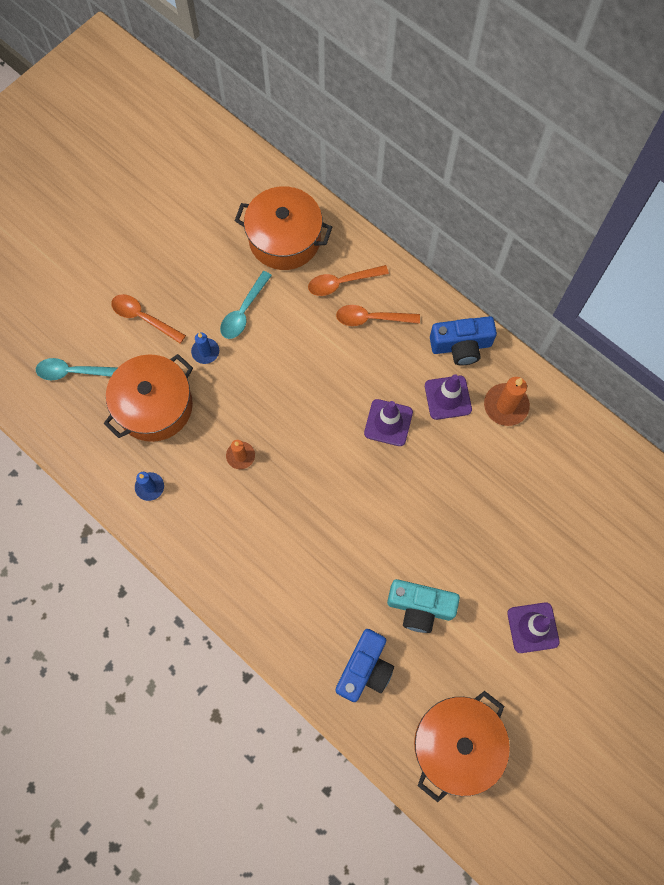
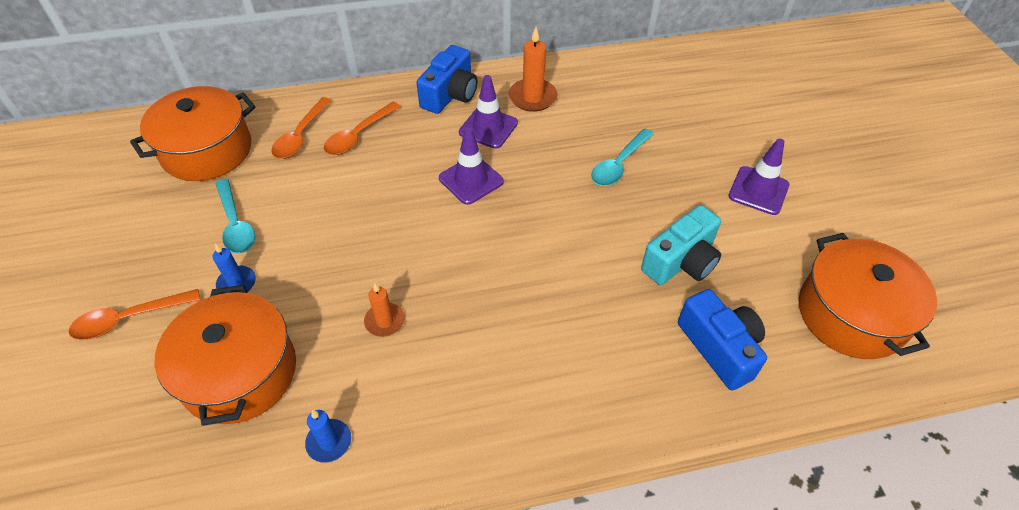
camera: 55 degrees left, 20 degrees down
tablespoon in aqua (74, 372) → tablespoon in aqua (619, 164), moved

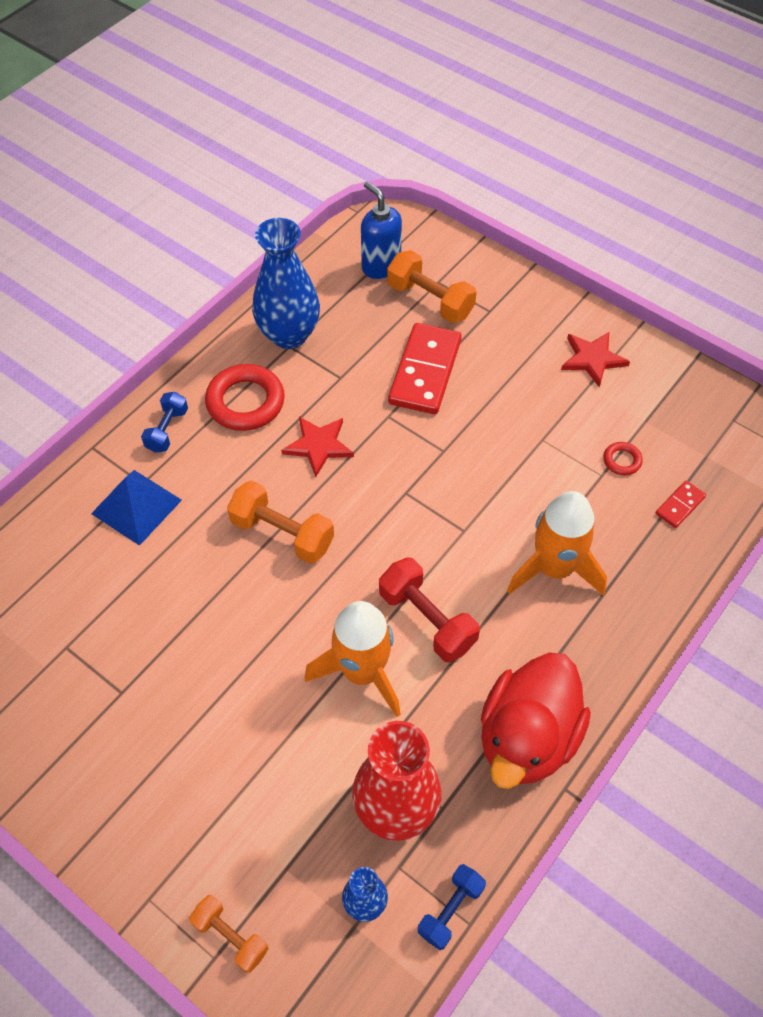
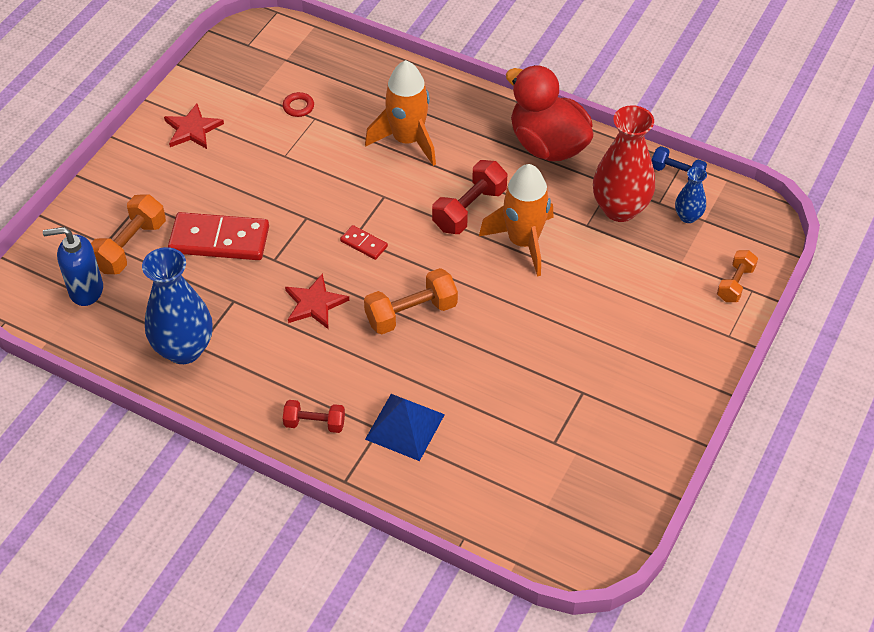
camera: 100 degrees left, 5 degrees down
soap pump in royal blue (380, 266) → soap pump in royal blue (85, 290), 45 degrees clockwise
torus in scarlet (245, 402) → -
free weight in royal blue (167, 430) → free weight in scarlet (314, 423)
free weight in orange (282, 533) → free weight in orange (411, 313), 45 degrees clockwise
domino in scarlet (680, 505) → domino in scarlet (364, 244), moved
duck in scarlet (527, 737) → duck in scarlet (547, 145), 150 degrees counterclockwise

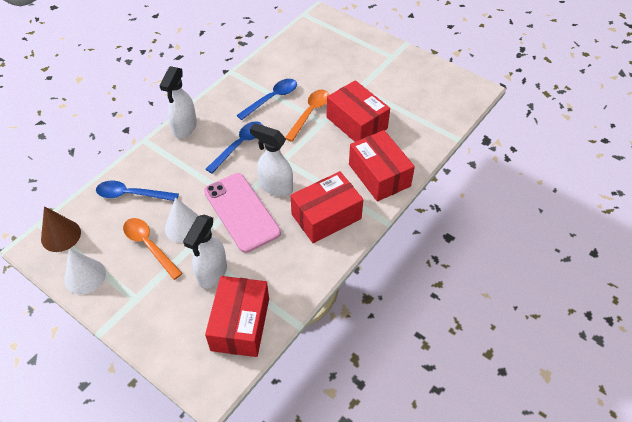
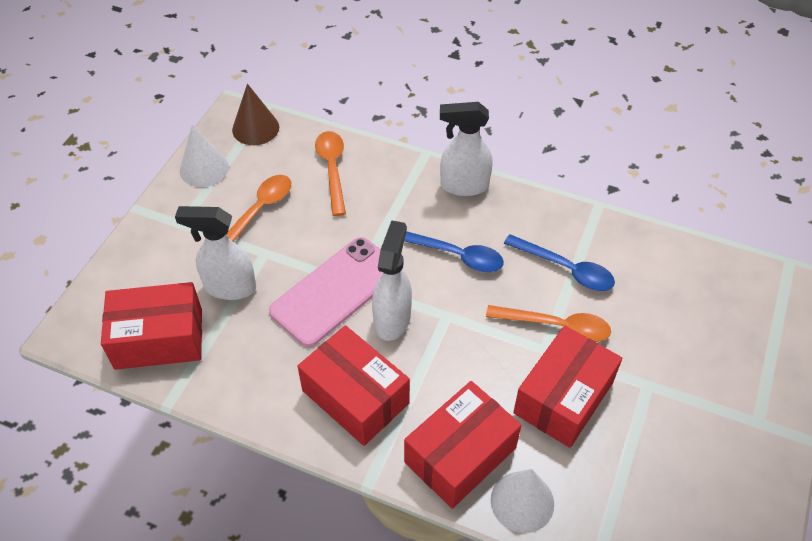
camera: 75 degrees right, 0 degrees up
tablespoon in royal blue (132, 194) → tablespoon in orange (332, 169)
cone shape in white (184, 226) → cone shape in white (522, 501), moved

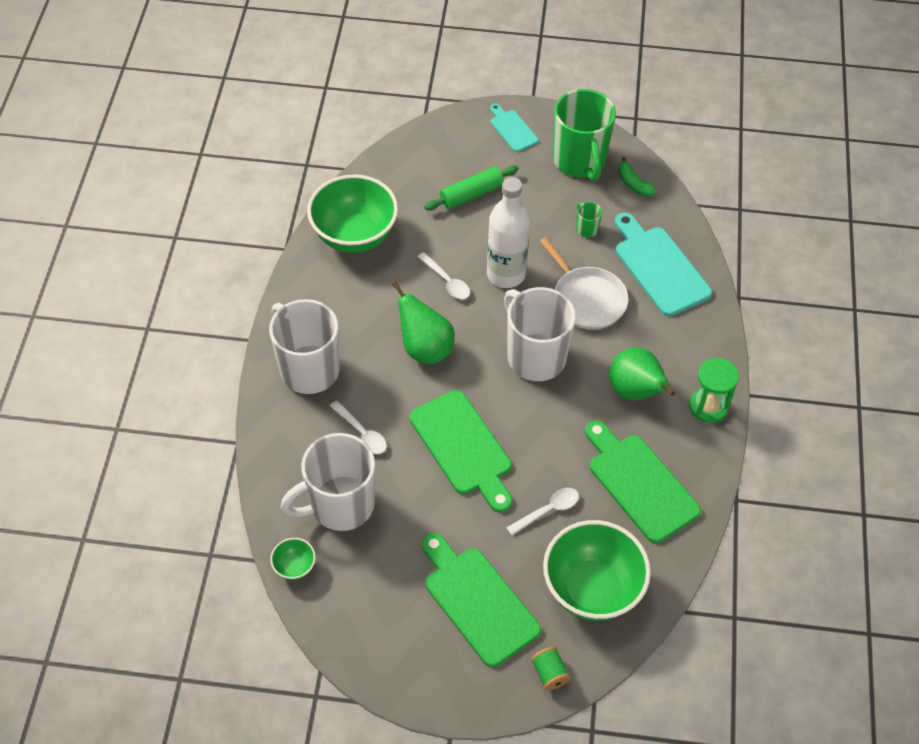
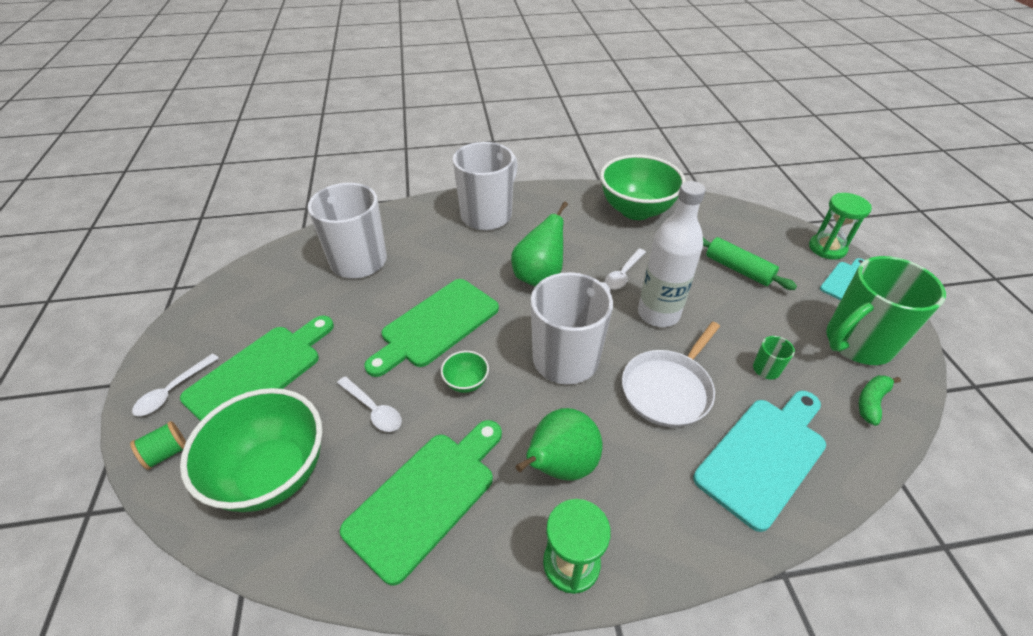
camera: 75 degrees right, 10 degrees down
tablespoon in white (362, 433) → tablespoon in white (173, 391), moved
bowl in green (294, 567) → bowl in green (466, 382), moved
- → sandglass in green (827, 248)

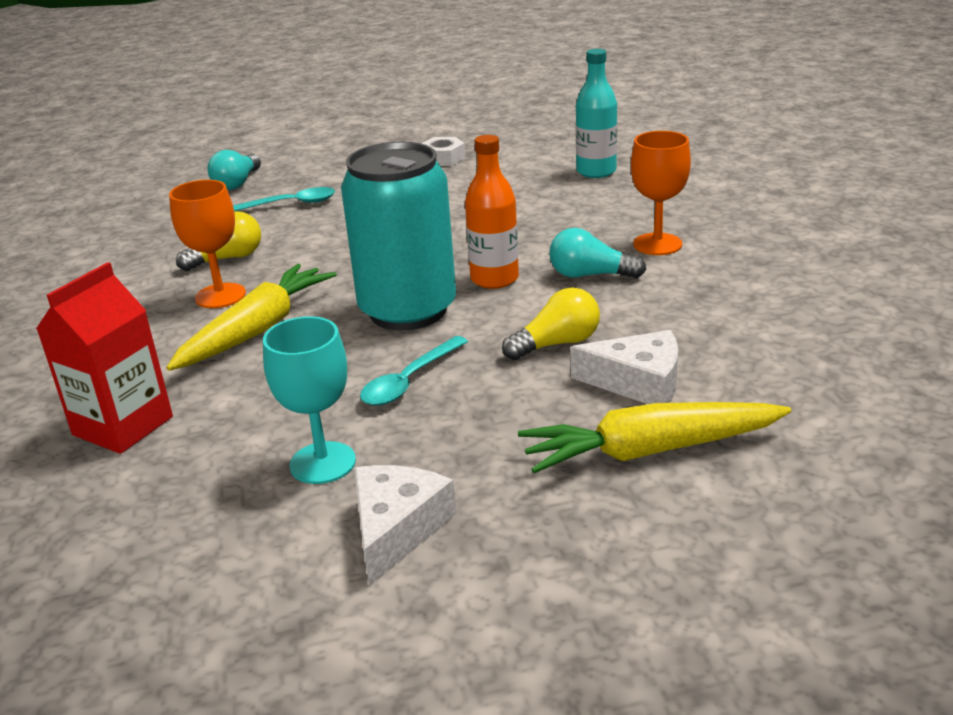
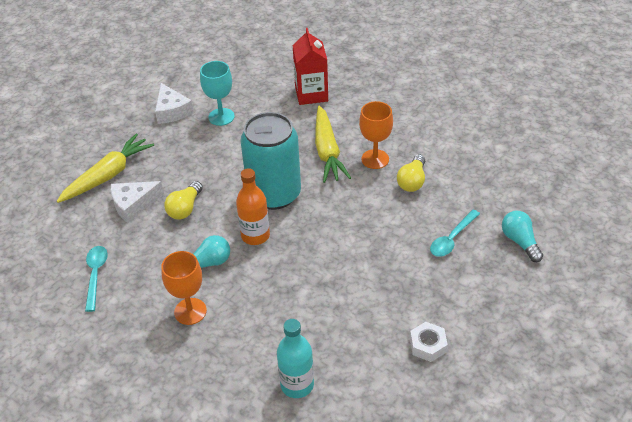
camera: 140 degrees right, 15 degrees up
tablespoon in aqua (409, 381) → tablespoon in aqua (96, 275), moved

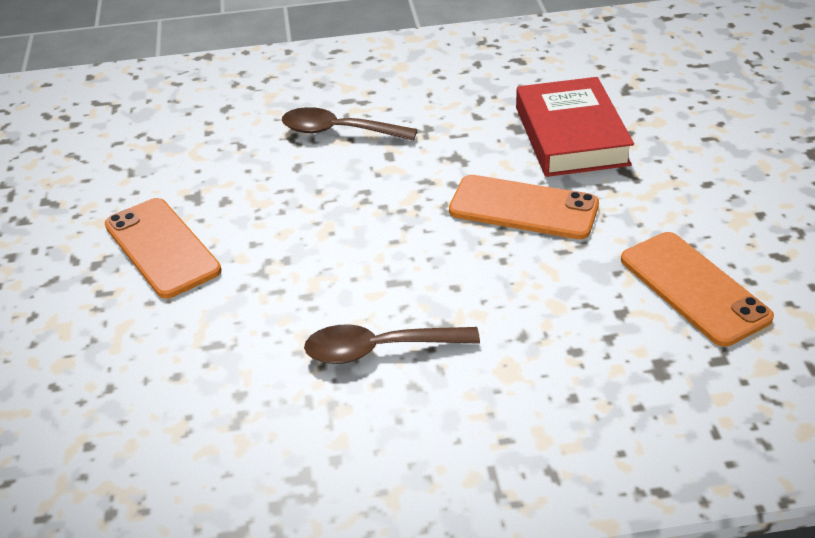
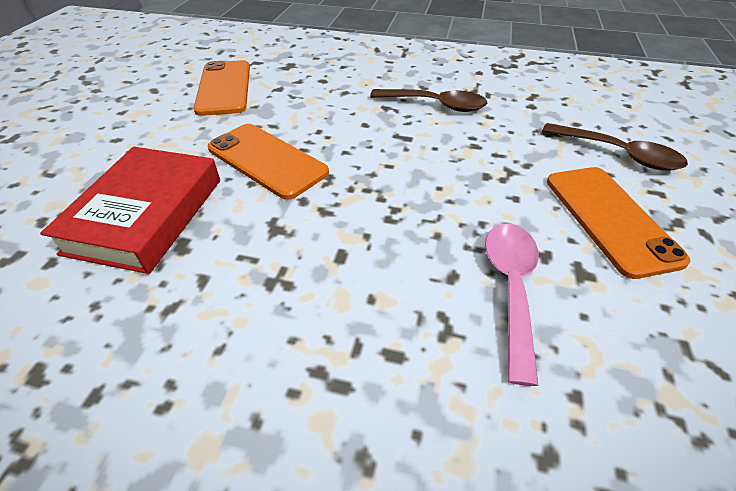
camera: 160 degrees left, 5 degrees up
tablespoon in russet (338, 131) → tablespoon in russet (618, 154), moved
- → tablespoon in pink (510, 287)

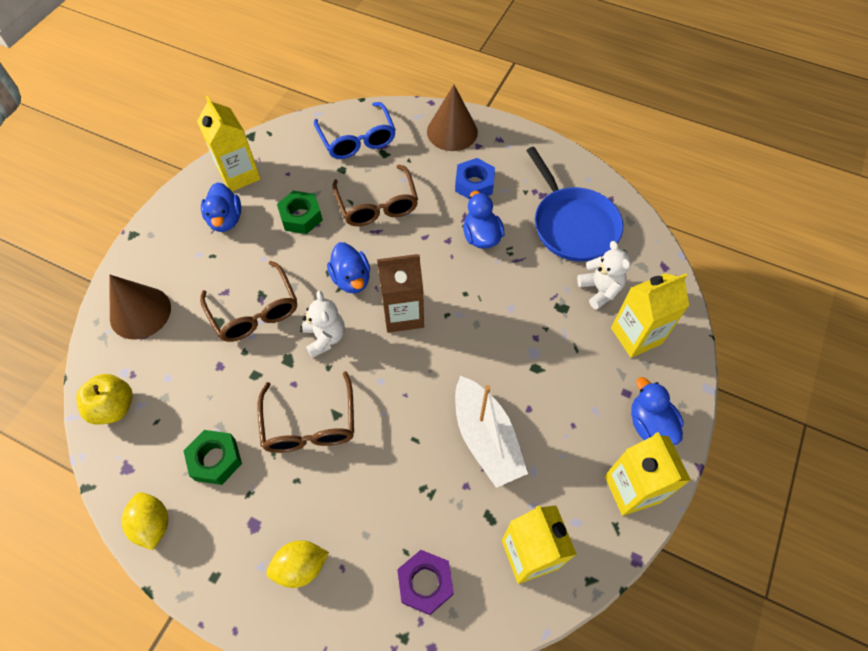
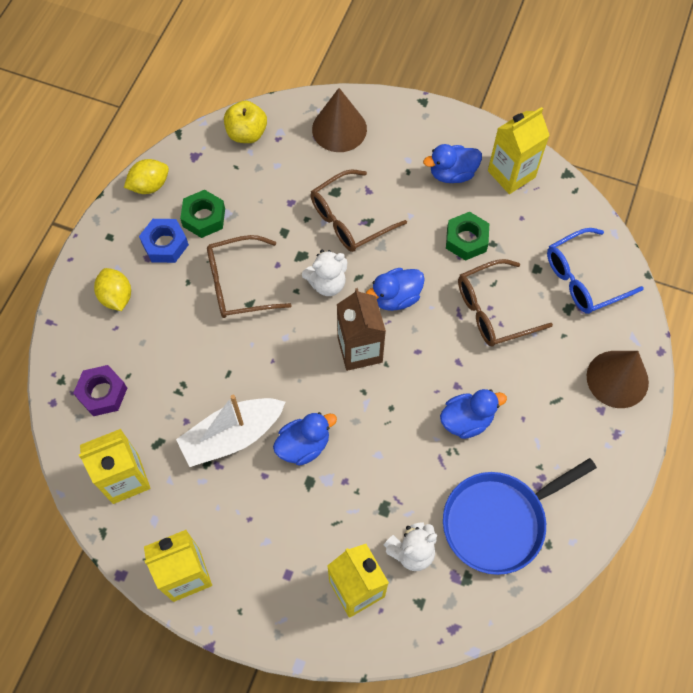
camera: 85 degrees right, 5 degrees up
nut in royal blue (474, 184) → nut in royal blue (165, 244), moved
duck in royal blue (649, 424) → duck in royal blue (304, 445), moved

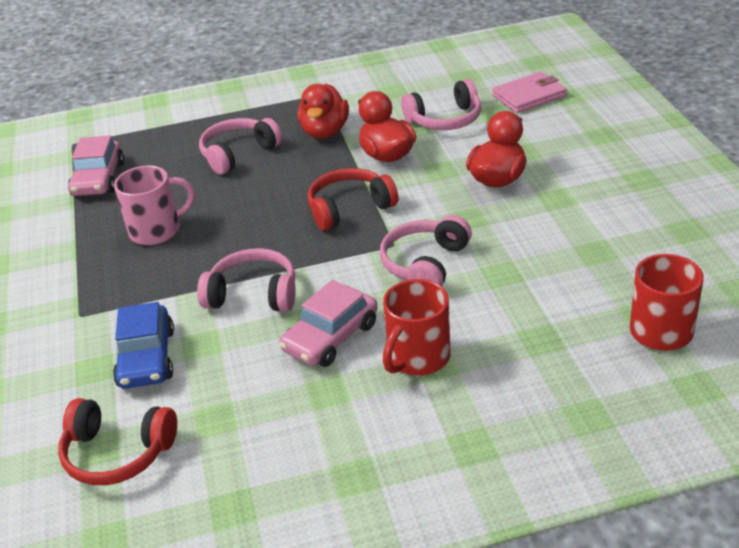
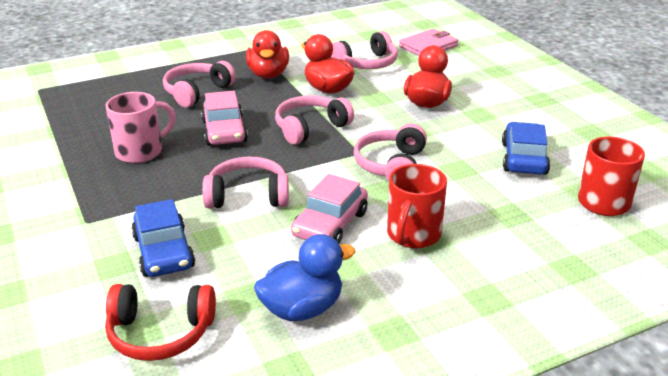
camera: 15 degrees left, 5 degrees down
automobile in pink (99, 179) → automobile in pink (224, 131), moved
headphones in scarlet (349, 208) → headphones in pink (310, 128)
- → automobile in royal blue (523, 158)
- → duck in royal blue (302, 309)

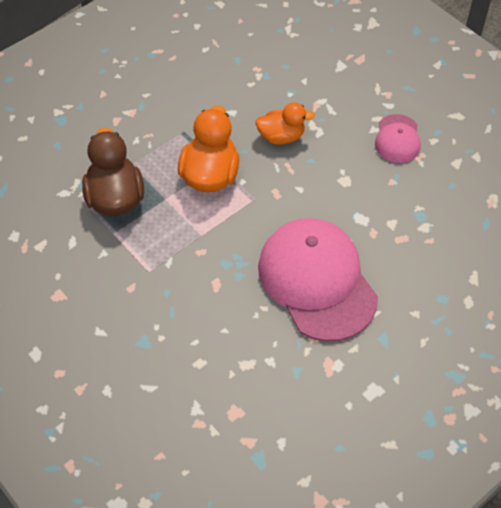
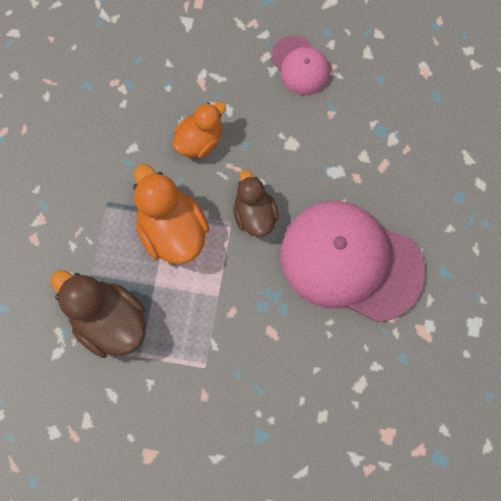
camera: 40 degrees left, 20 degrees up
- → duck in russet (254, 214)

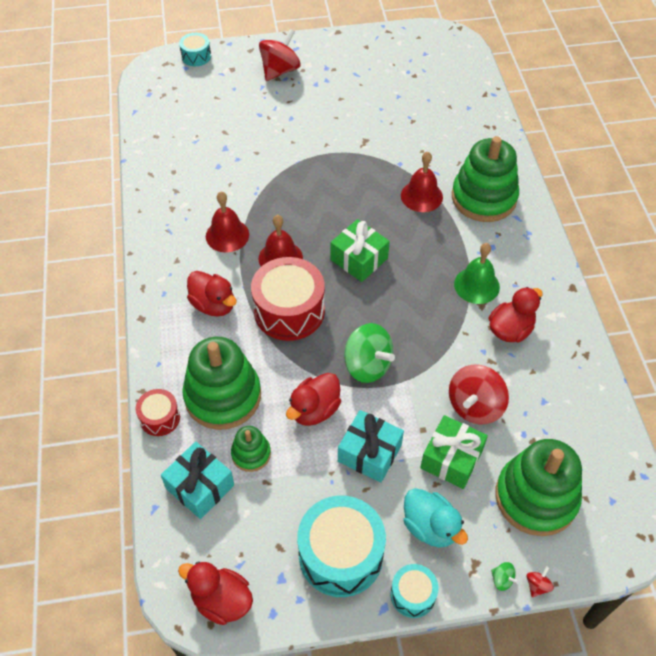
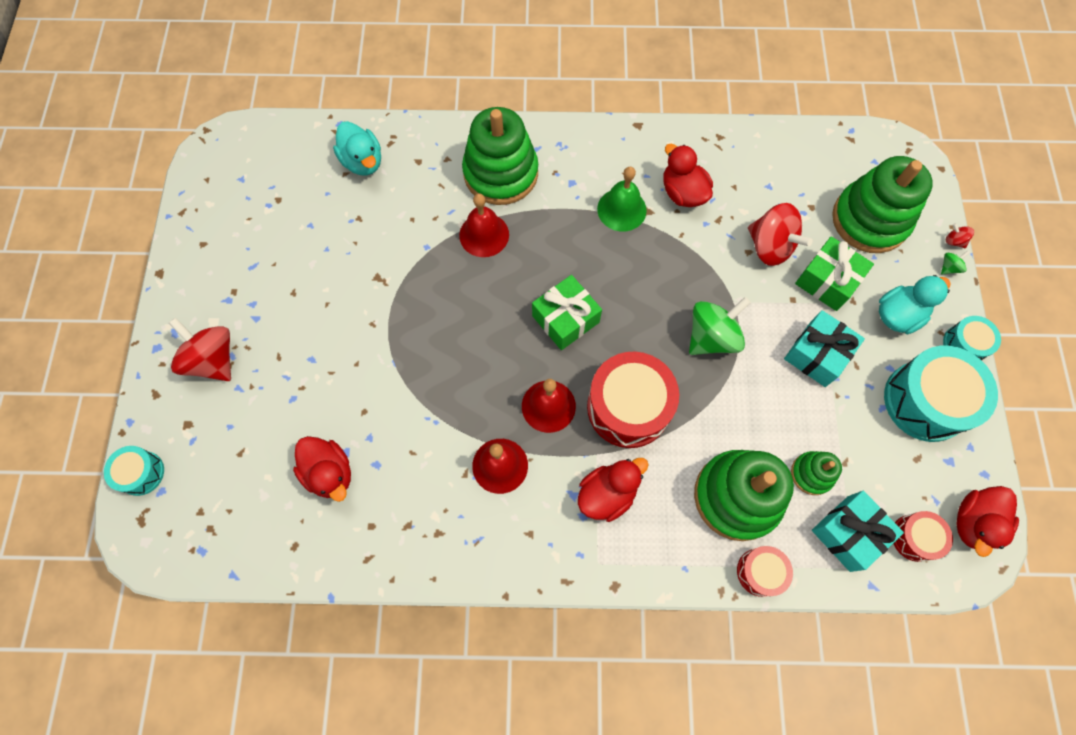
camera: 80 degrees left, 15 degrees up
duck in scarlet (314, 410) → duck in scarlet (329, 473), moved
- → duck in aqua (363, 162)
- → snare drum in scarlet (914, 537)

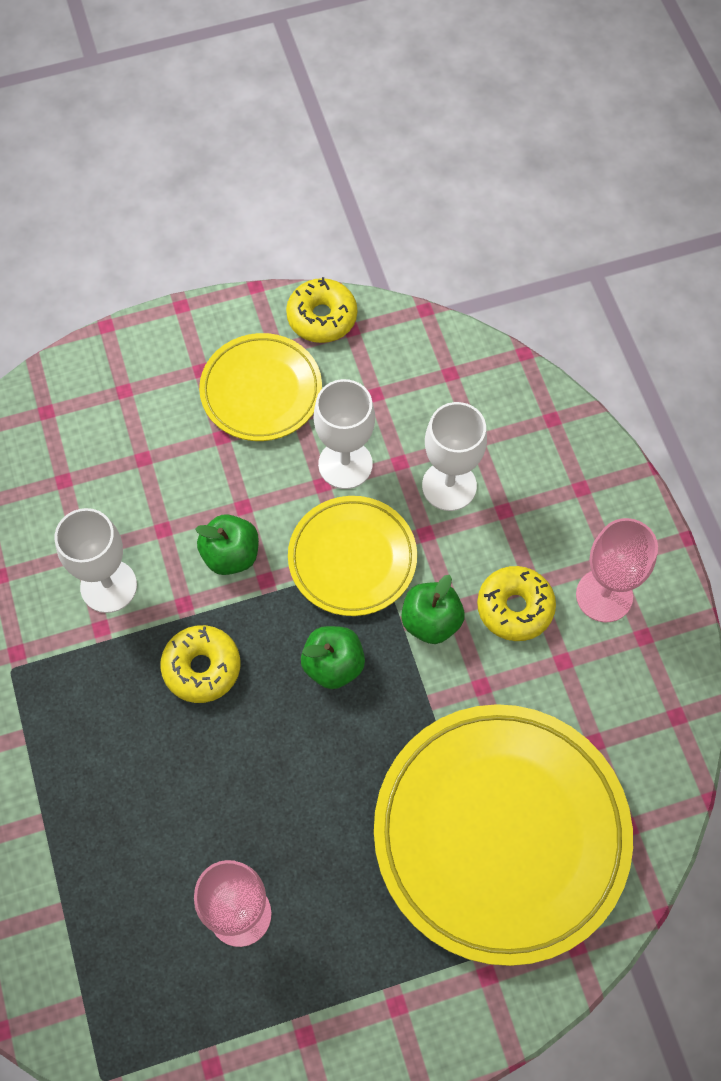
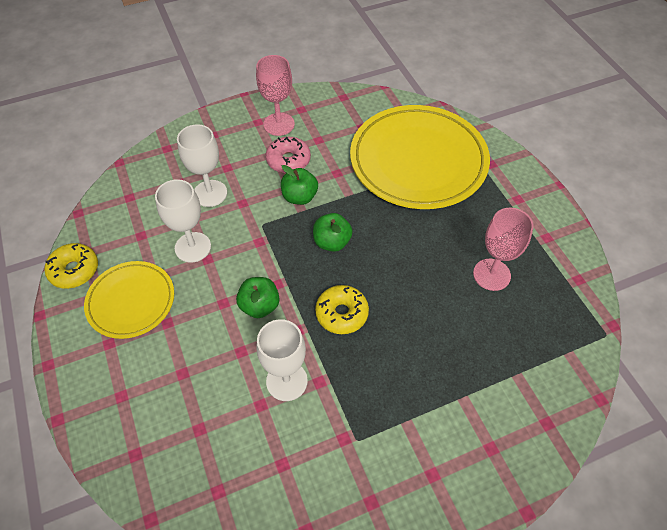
camera: 95 degrees left, 10 degrees down
dinner plate in yellow (352, 558) → -
donut in yellow (515, 607) → donut in pink (288, 160)

